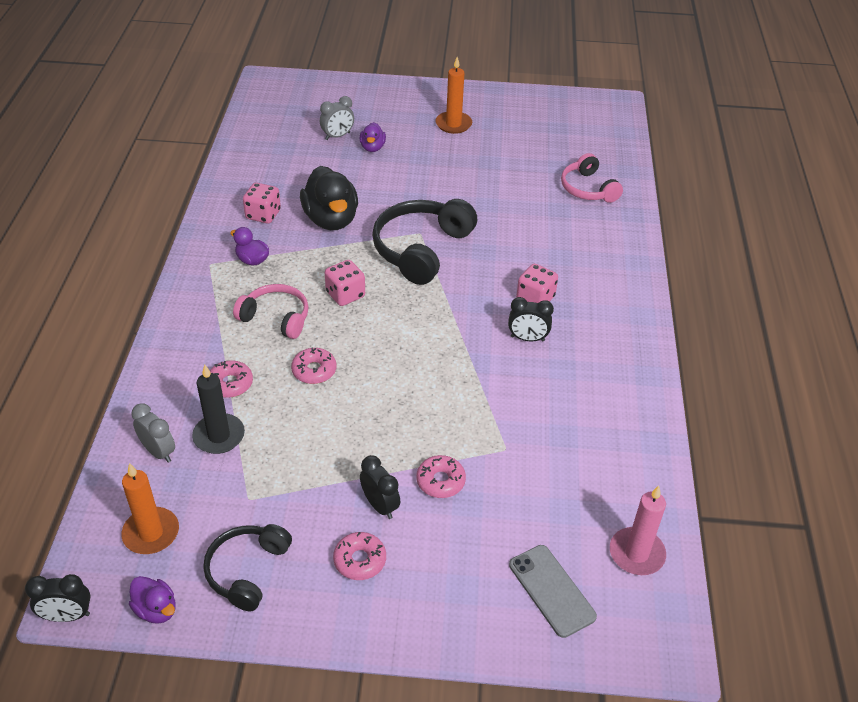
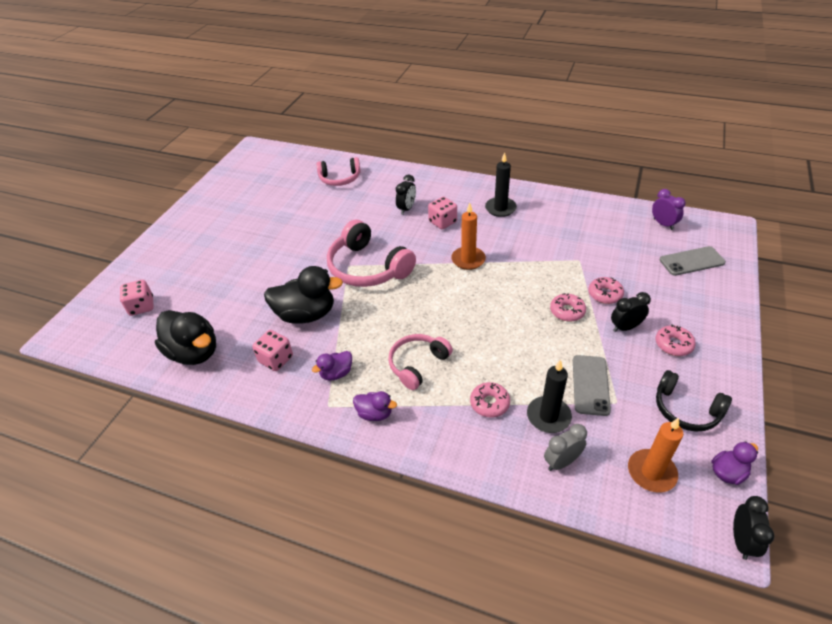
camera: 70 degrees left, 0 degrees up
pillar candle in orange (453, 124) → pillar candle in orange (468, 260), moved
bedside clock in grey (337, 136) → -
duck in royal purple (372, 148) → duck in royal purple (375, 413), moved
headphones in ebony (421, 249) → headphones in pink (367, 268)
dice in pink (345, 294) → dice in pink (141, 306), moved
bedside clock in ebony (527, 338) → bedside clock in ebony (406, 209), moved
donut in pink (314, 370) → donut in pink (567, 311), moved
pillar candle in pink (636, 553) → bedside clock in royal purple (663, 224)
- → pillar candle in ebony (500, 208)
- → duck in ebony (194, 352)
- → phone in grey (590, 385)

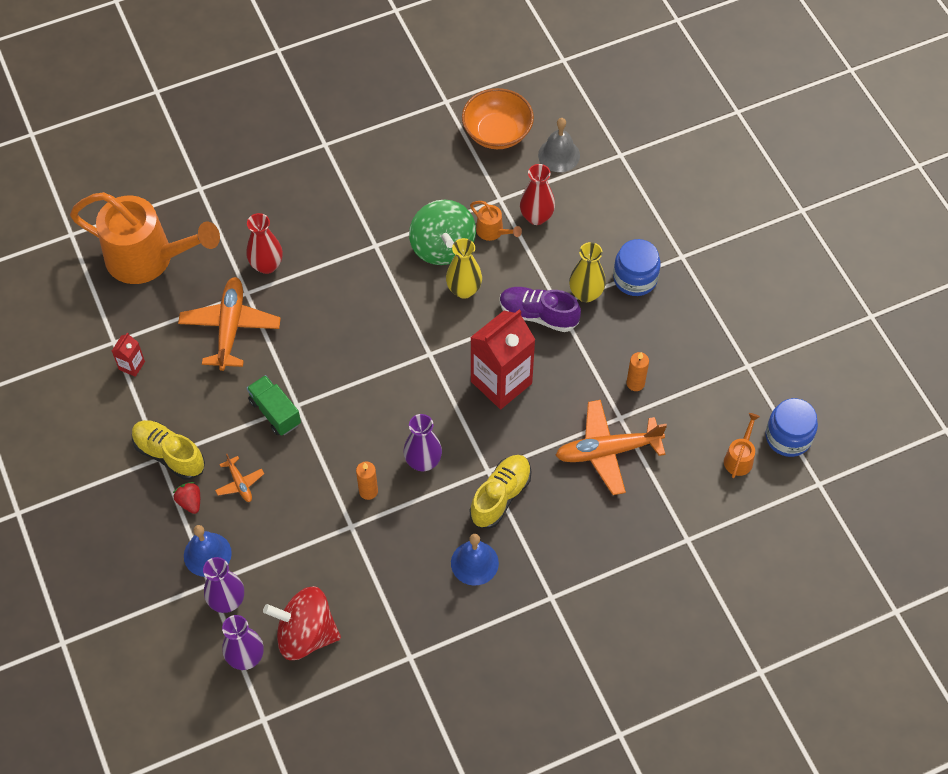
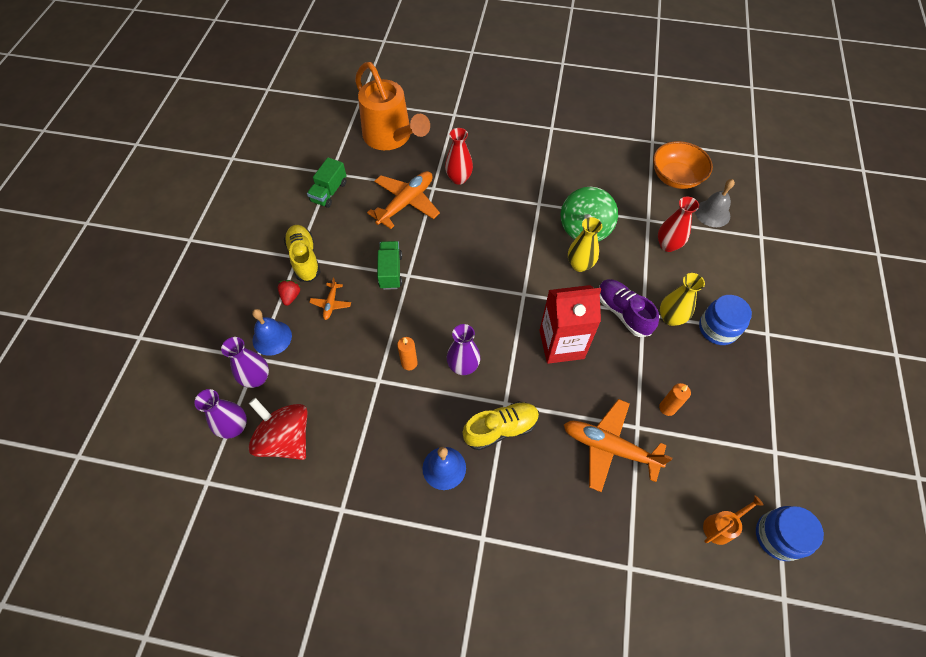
camera: 35 degrees right, 0 degrees up
sprinkling can in orange (493, 232) → -
milk carton in scarlet (132, 365) → truck in green (329, 192)

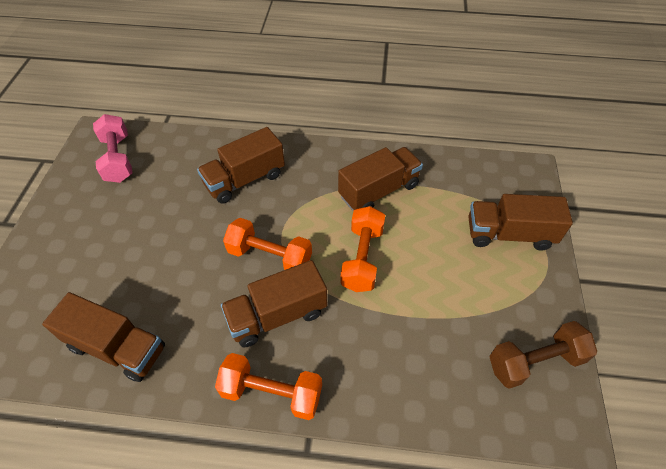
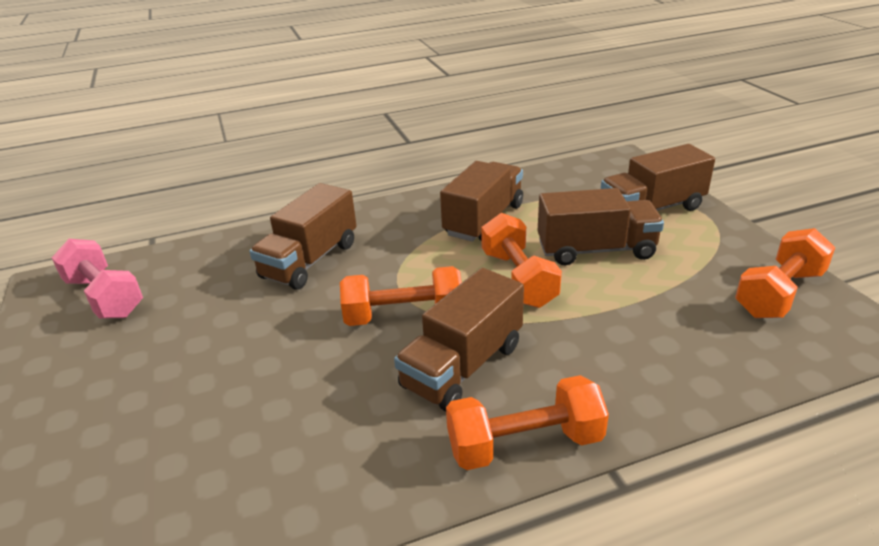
camera: 25 degrees left, 20 degrees down
truck in russet (117, 347) → truck in russet (596, 250), moved
free weight in russet (534, 361) → free weight in orange (779, 293)

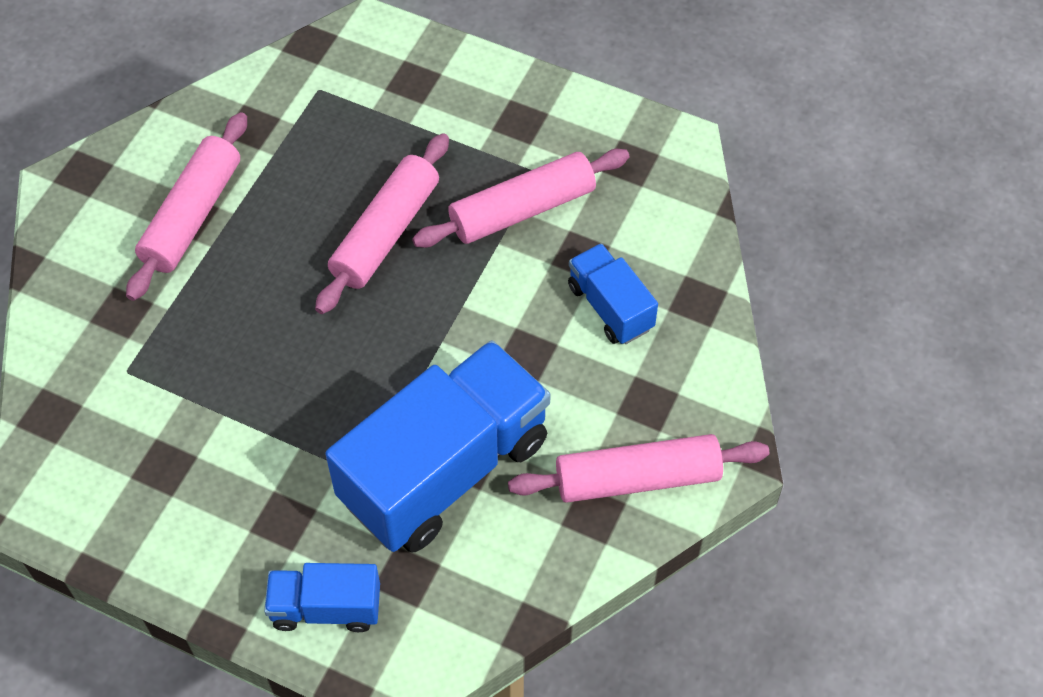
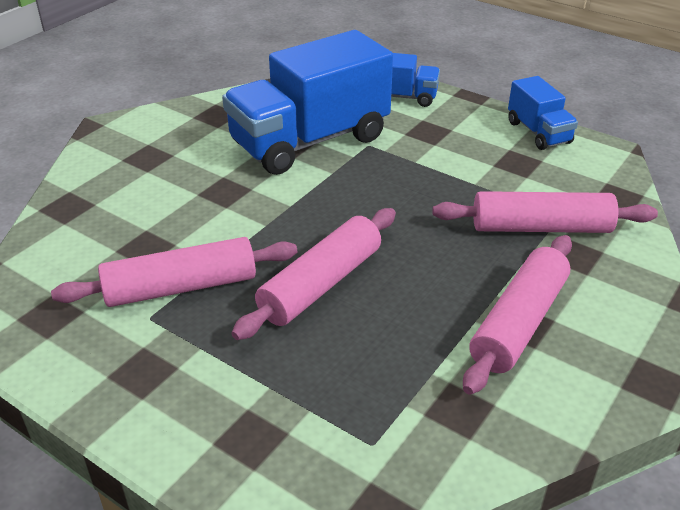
camera: 170 degrees left, 20 degrees down
truck in royal blue (610, 307) → truck in royal blue (538, 132), moved
rolling pin in pink (637, 478) → rolling pin in pink (540, 227), moved

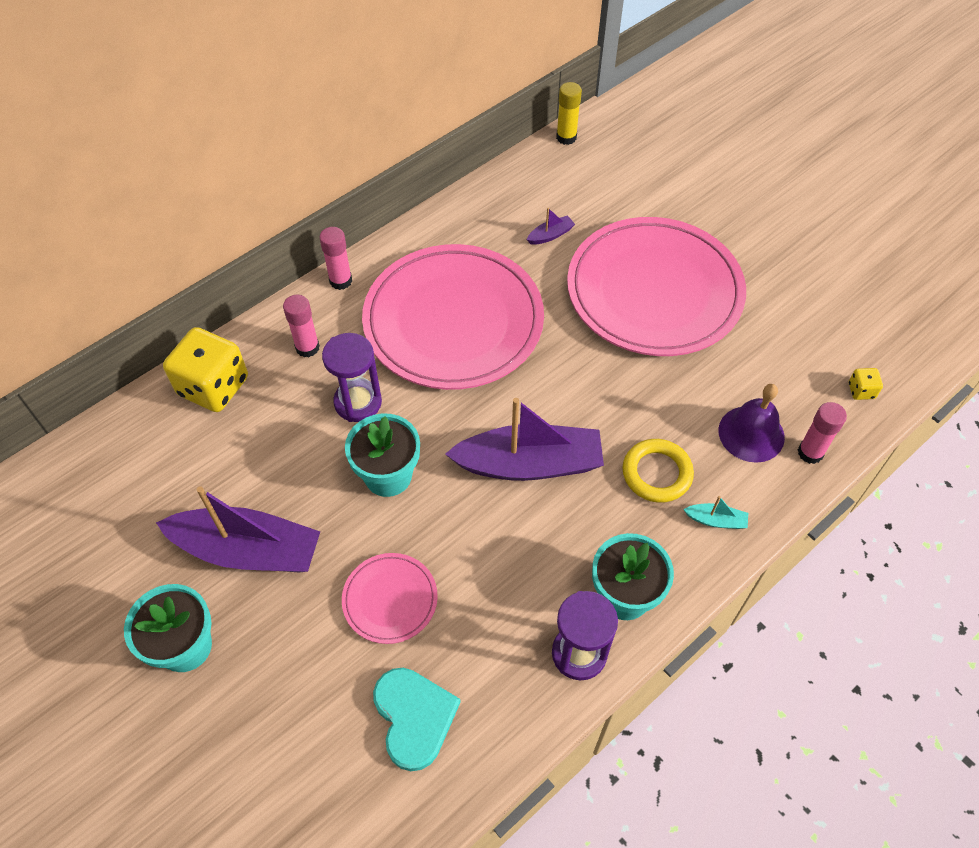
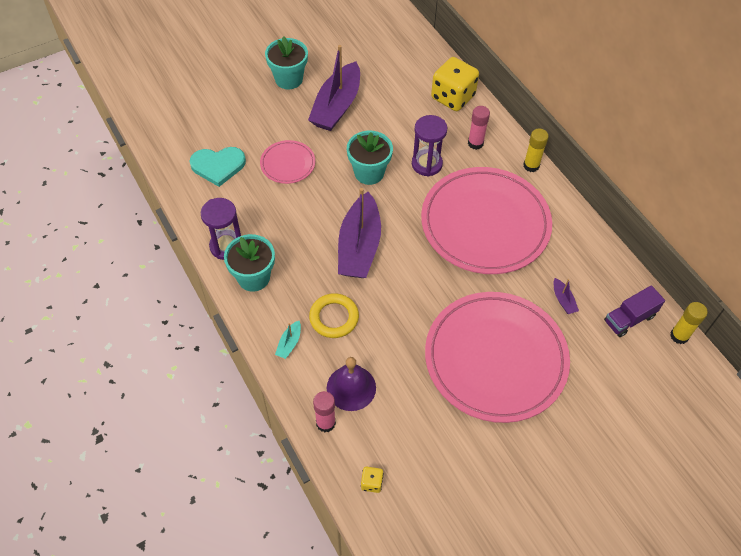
camera: 100 degrees right, 0 degrees up
stick of glue in pink (340, 281) → stick of glue in yellow (531, 166)
- → truck in royal purple (629, 318)

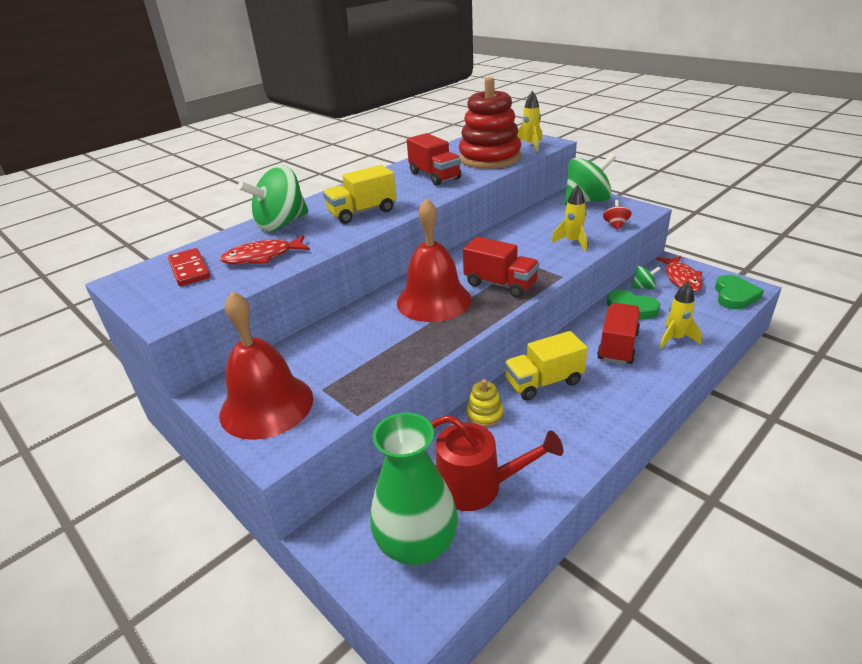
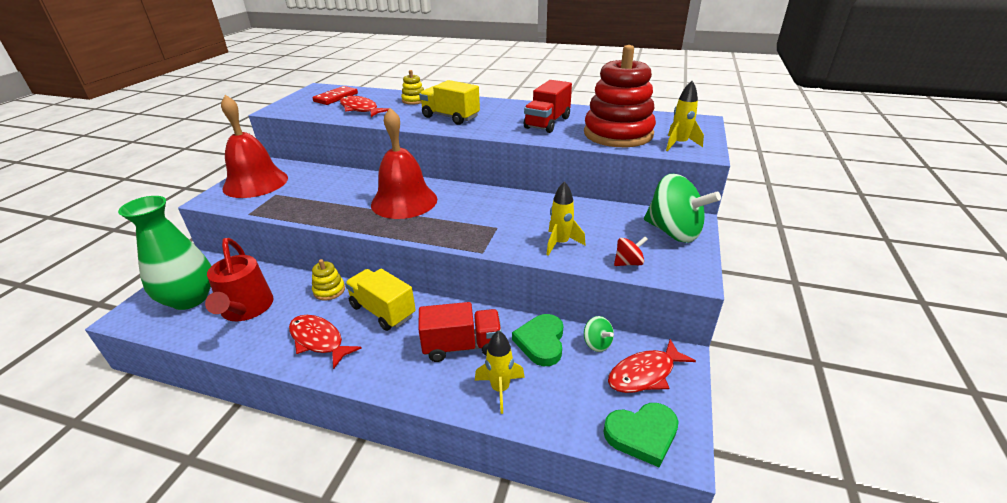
camera: 60 degrees right, 0 degrees up
spinning top in green (281, 224) → stacking rings in yellow (414, 100)
truck in scarlet (500, 284) → -
- → fish in scarlet (319, 340)

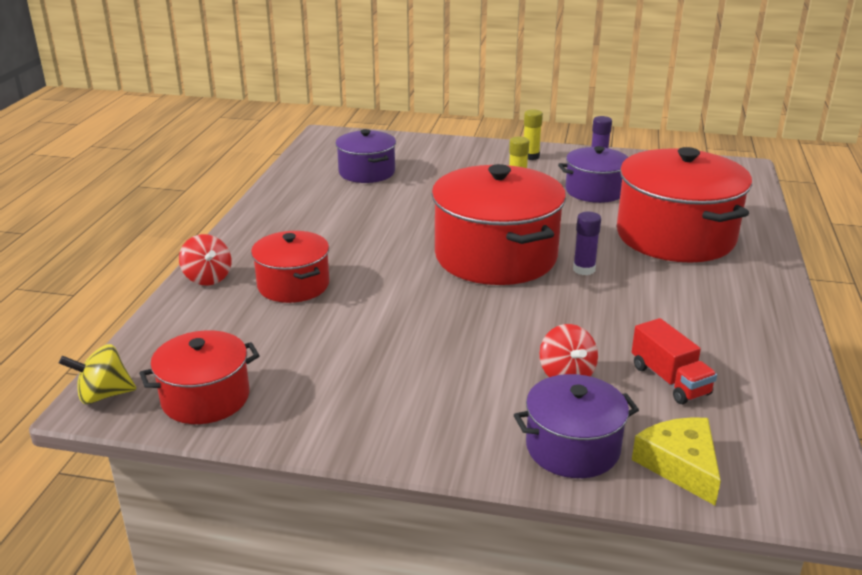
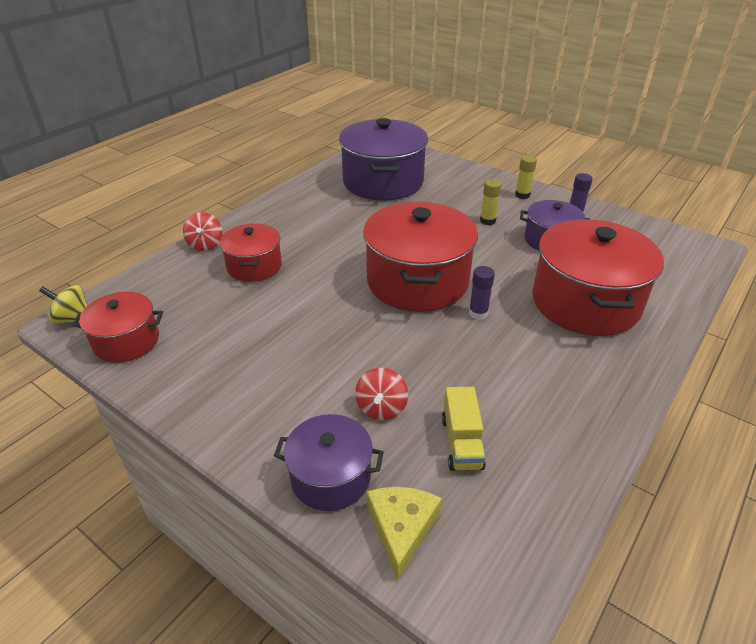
camera: 25 degrees right, 10 degrees up
pot in royal purple (367, 172) → pot in royal purple (383, 182), x1.80
truck in scarlet (670, 380) → truck in yellow (461, 442)

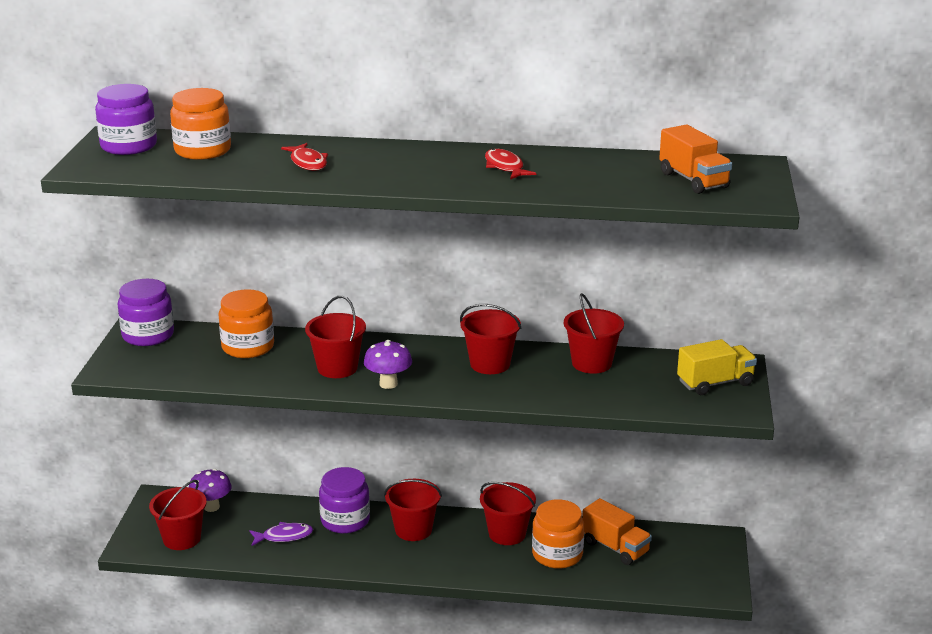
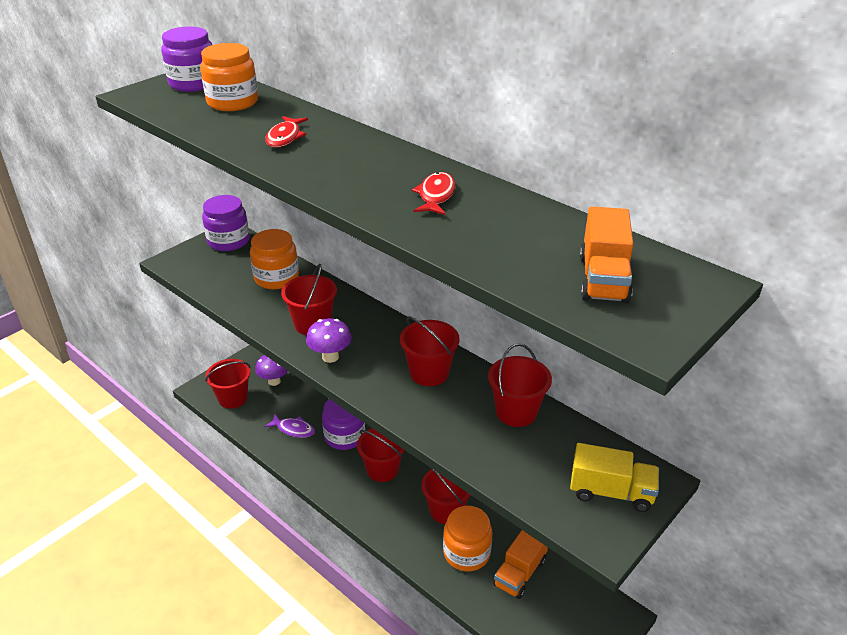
camera: 35 degrees right, 10 degrees up
truck in orange (615, 547) → truck in orange (520, 572), 45 degrees clockwise

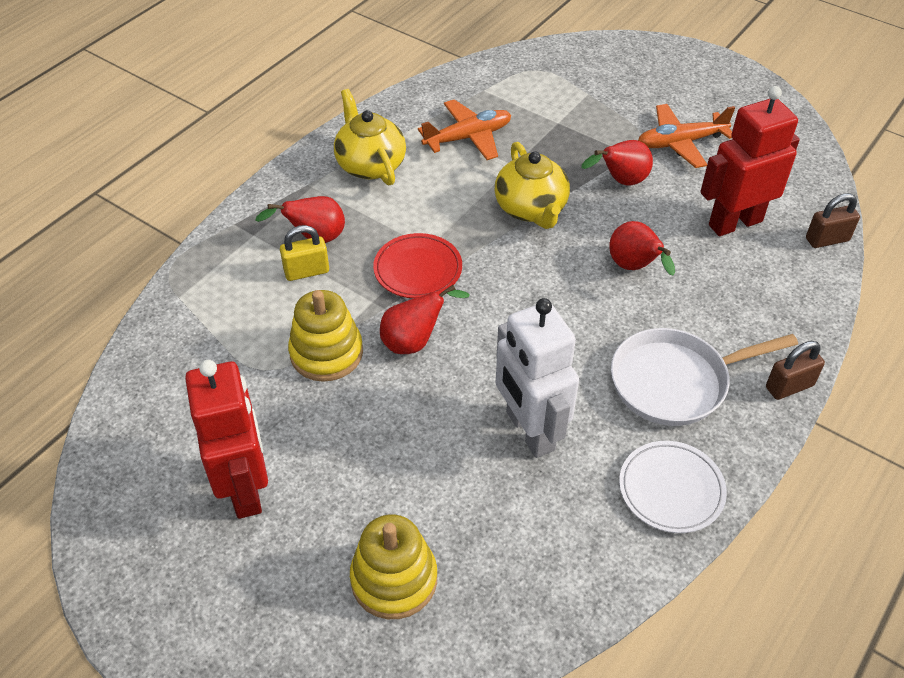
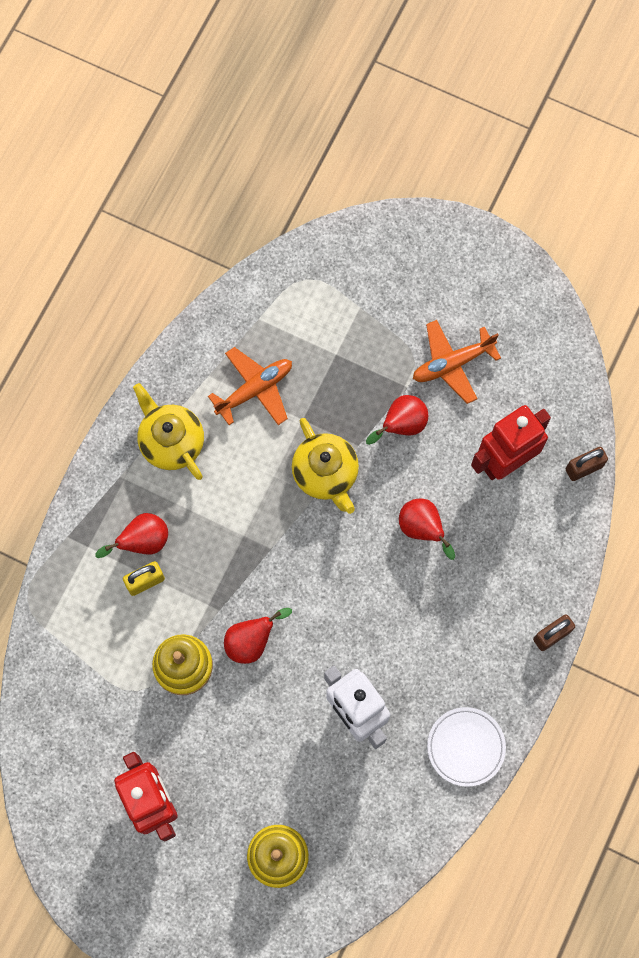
camera: 10 degrees left, 25 degrees up
dinner plate in scarlet (418, 269) → -
pan in white (676, 382) → -

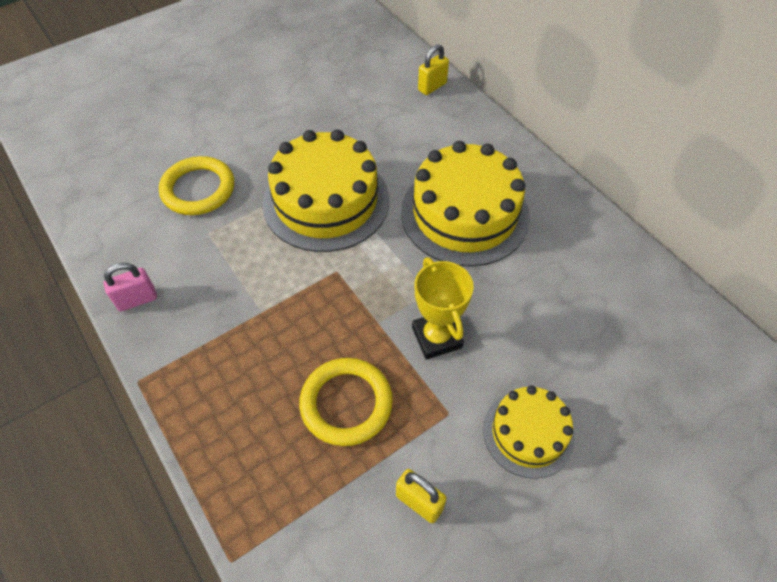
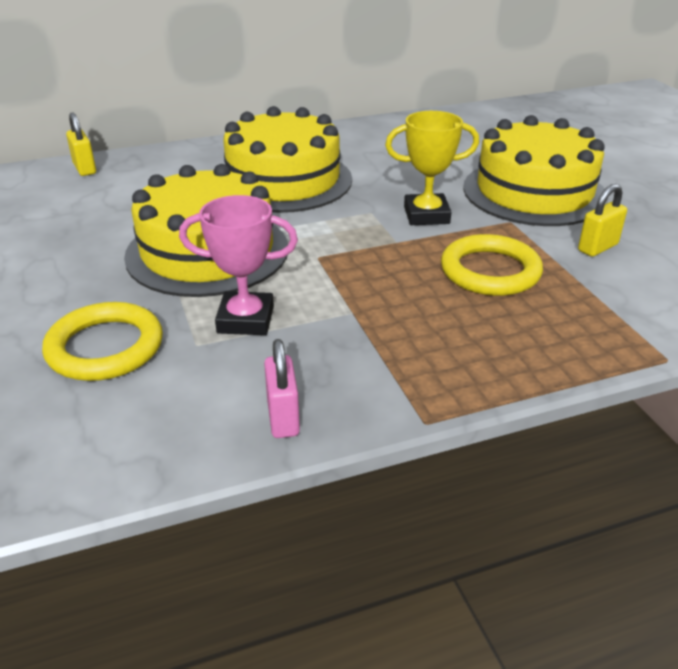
camera: 75 degrees left, 20 degrees down
layer cake in yellow (528, 433) → layer cake in yellow (534, 192), x1.77
- → trophy in pink (245, 320)

